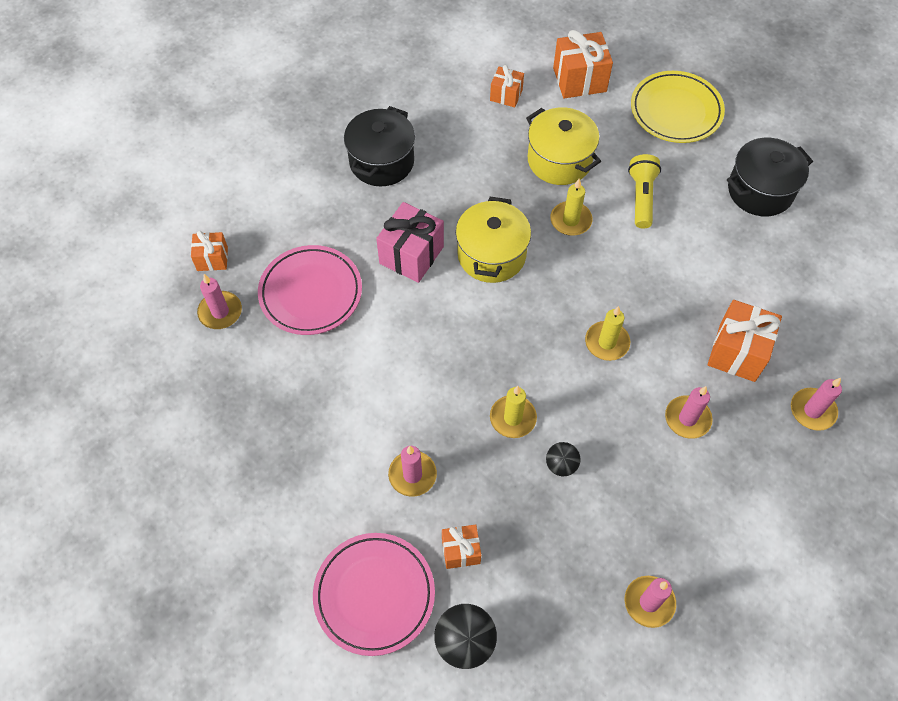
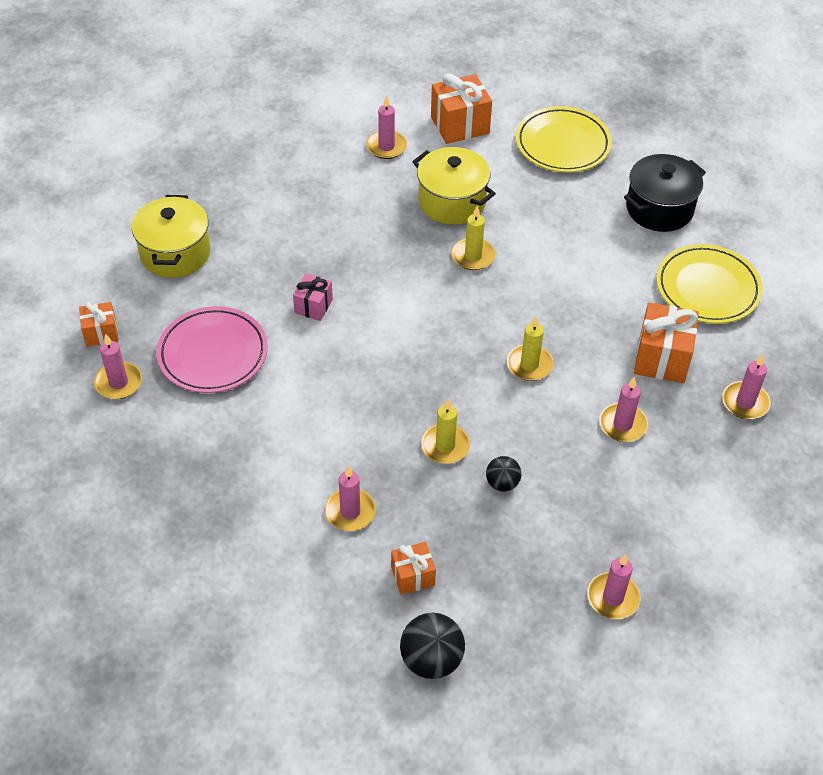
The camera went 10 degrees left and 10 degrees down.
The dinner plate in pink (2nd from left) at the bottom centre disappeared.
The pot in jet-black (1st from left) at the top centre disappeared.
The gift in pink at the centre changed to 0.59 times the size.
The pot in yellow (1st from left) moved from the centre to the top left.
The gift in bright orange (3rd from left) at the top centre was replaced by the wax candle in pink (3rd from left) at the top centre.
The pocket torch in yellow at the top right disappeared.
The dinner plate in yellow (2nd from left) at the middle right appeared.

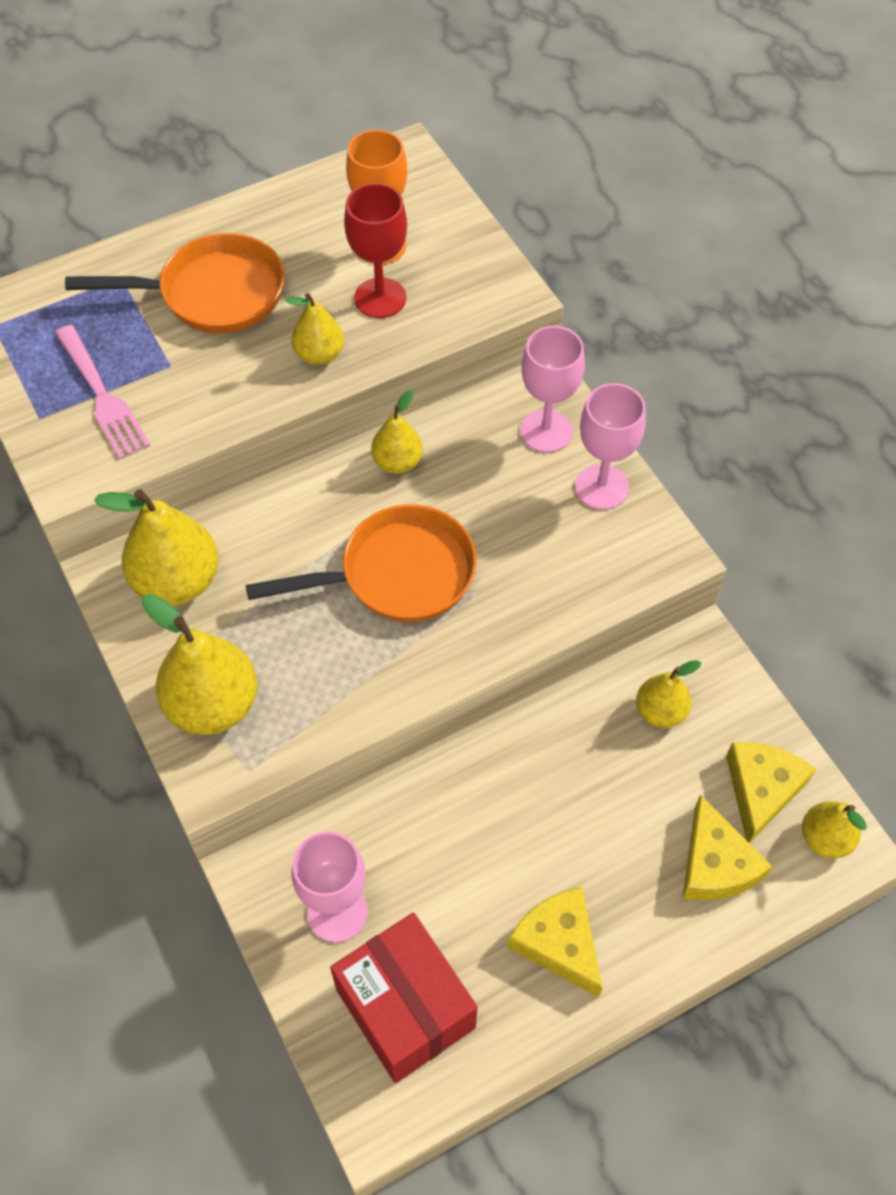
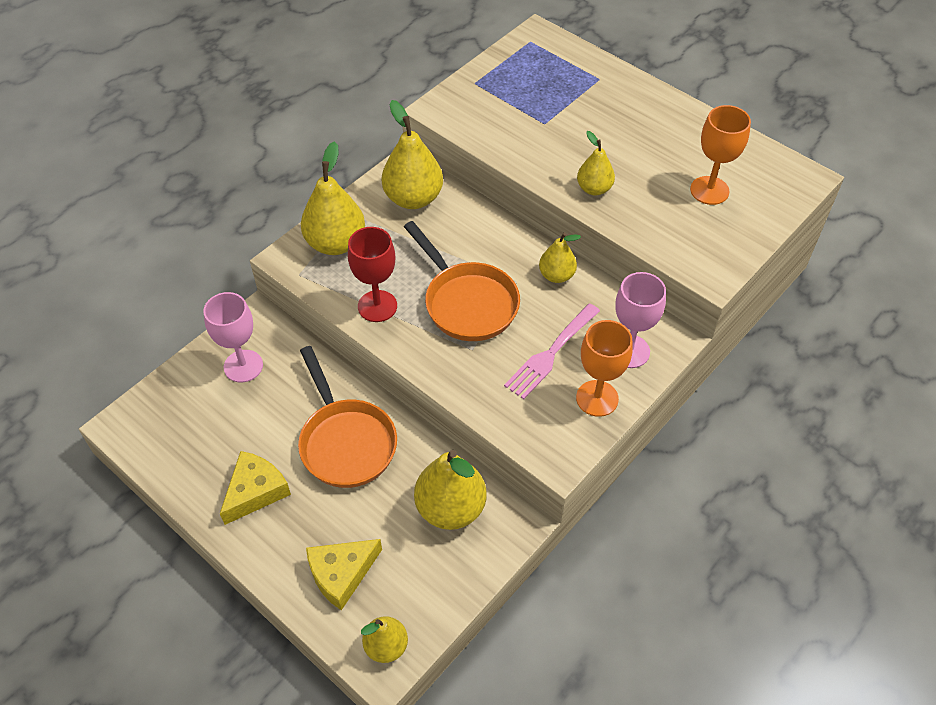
The camera went 70 degrees right and 5 degrees down.
The dinner fork in pink moved from the top left to the centre.
The frying pan in bright orange (1st from left) moved from the top left to the centre.
The parcel in red at the bottom centre disappeared.
The goblet in red moved from the top centre to the centre.
The goblet in pink (3rd from left) at the middle right became the goblet in bright orange (1st from left) at the centre.
The pear fruit in yellow (5th from left in the first image) at the middle right changed to 1.72 times the size.
The piece of cheese in yellow (3rd from left) at the middle right disappeared.

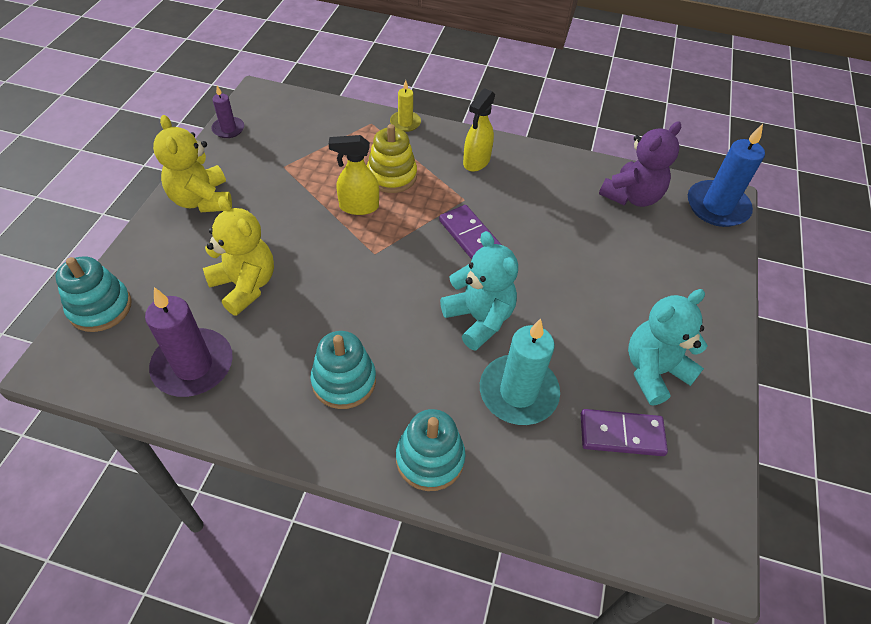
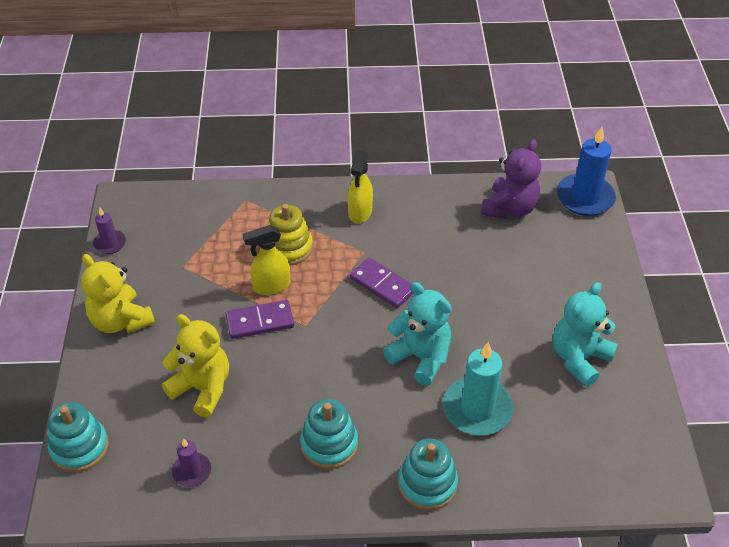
The camera went 15 degrees left and 5 degrees down.
The wax candle in royal purple (1st from left in the first image) at the middle left changed to 0.53 times the size.
The wax candle in yellow at the top centre disappeared.
The domino tile in royal purple (2nd from left in the first image) moved from the bottom right to the centre.

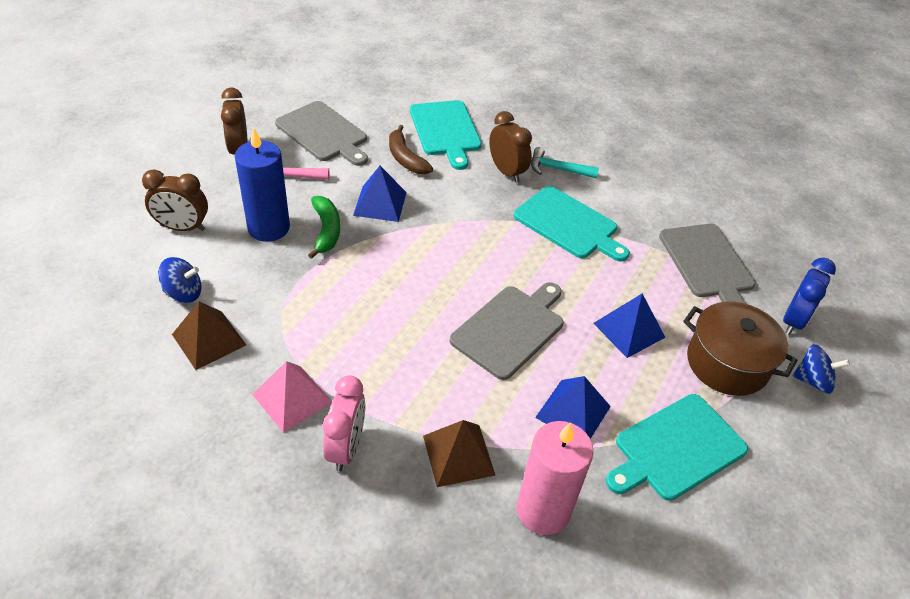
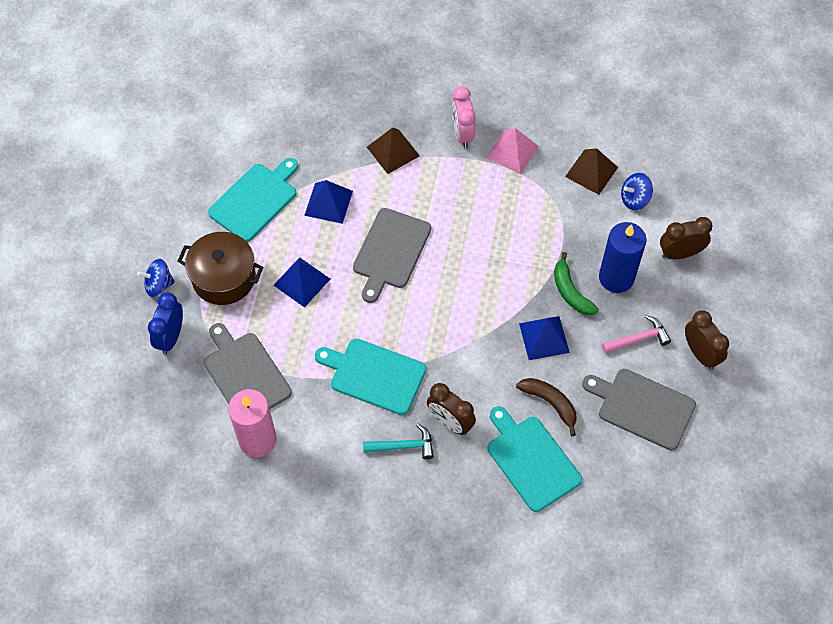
The camera went 165 degrees right and 15 degrees up.
The wax candle in pink moved from the bottom centre to the bottom left.

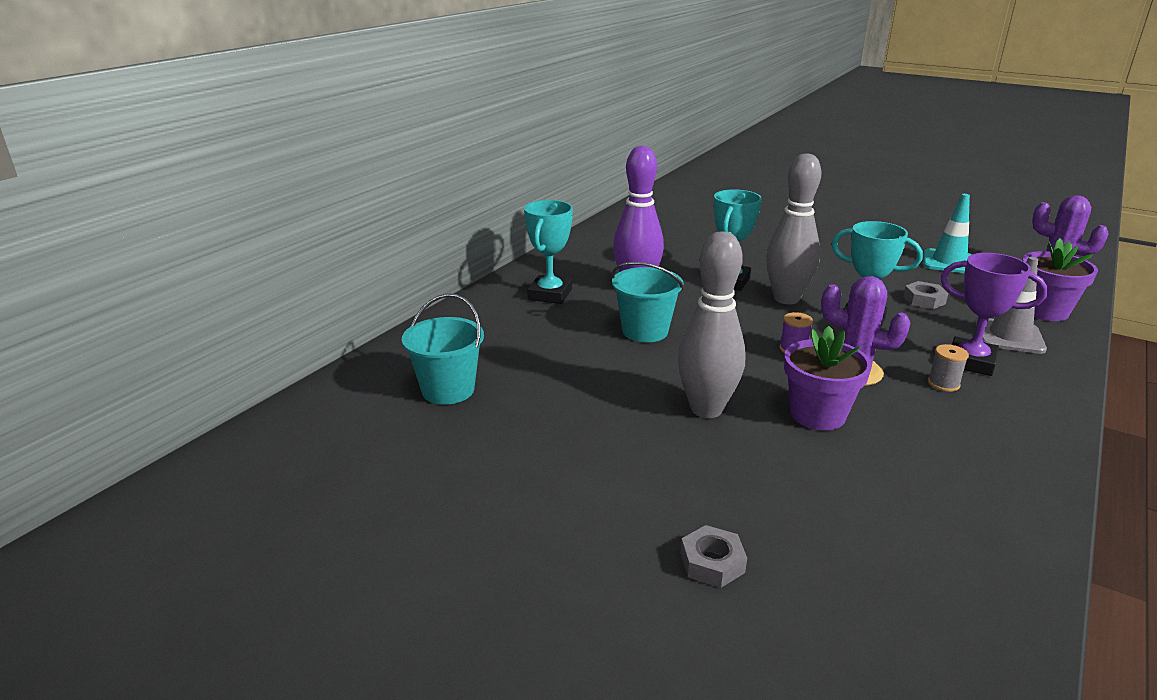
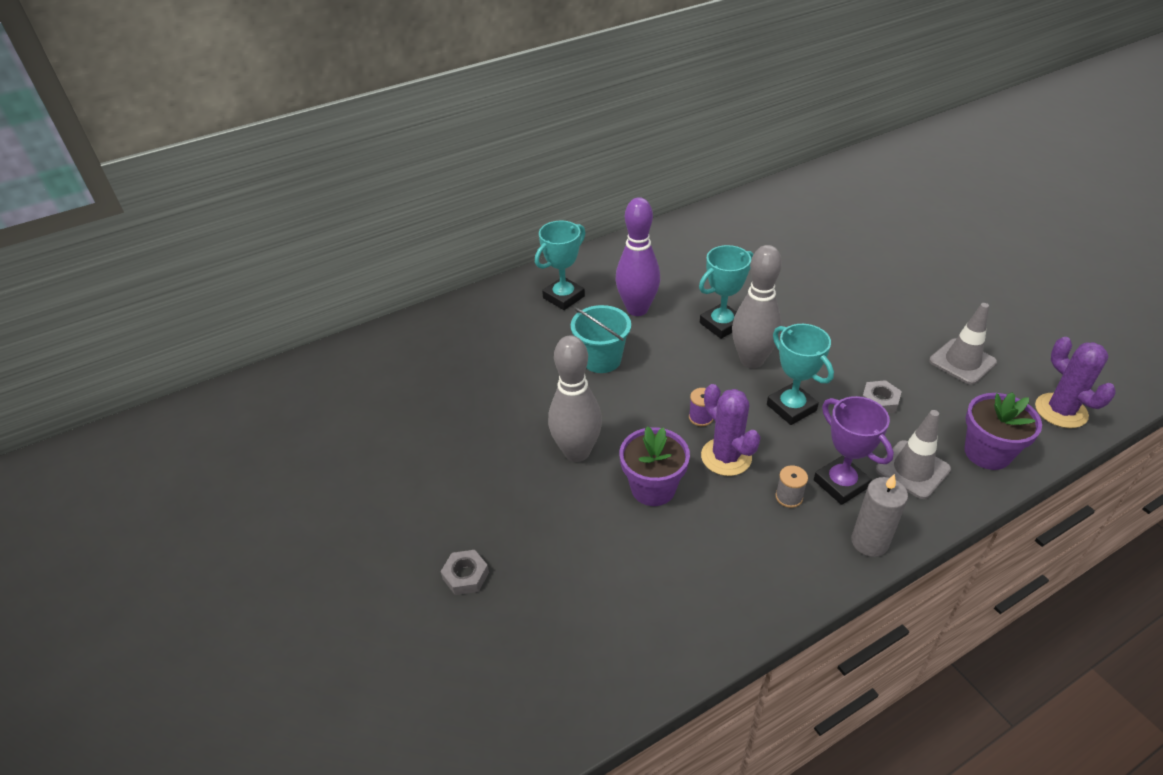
The camera went 30 degrees right and 15 degrees up.
The pail in teal (1st from left) at the centre disappeared.
The safety cone in teal at the top right became the safety cone in ash-grey (2nd from left) at the middle right.
The wax candle in ash-grey at the middle right appeared.

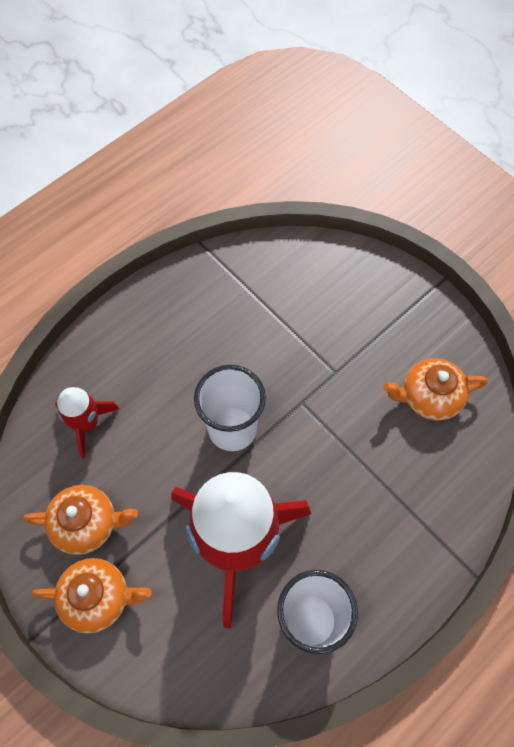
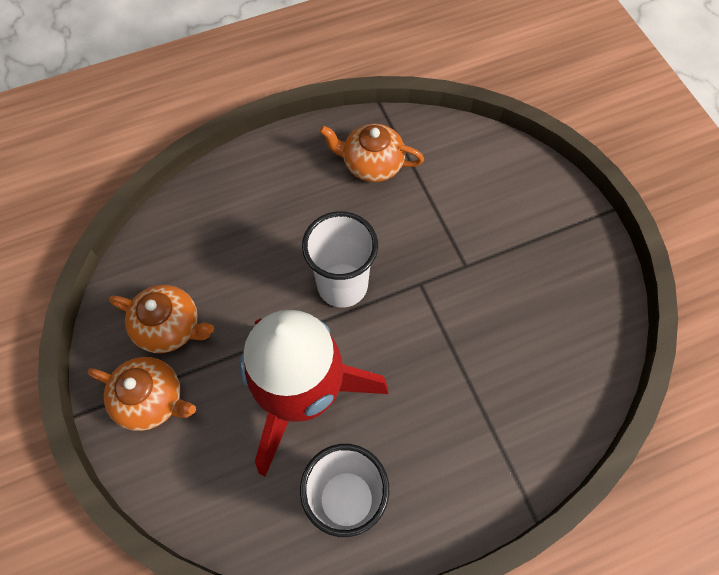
The camera went 20 degrees right and 0 degrees up.
The toy rocket in red (1st from left) at the middle left disappeared.
The tea pot in bright orange (3rd from left) moved from the middle right to the top centre.

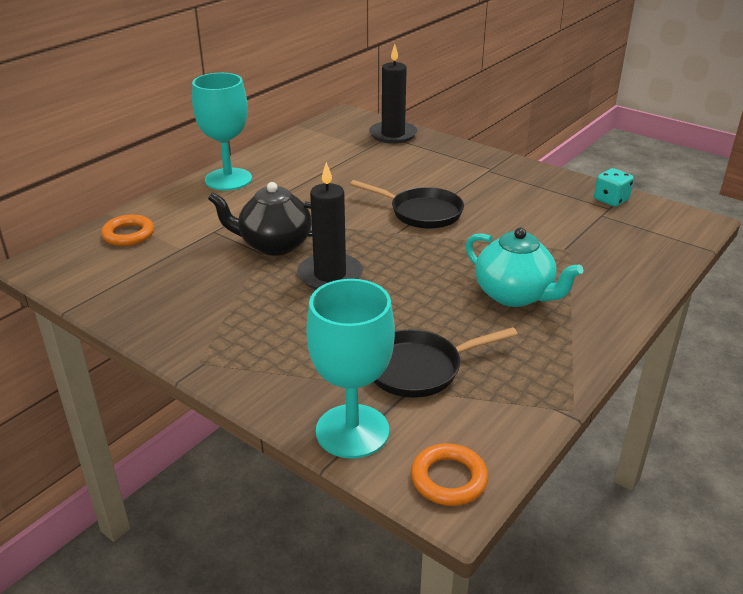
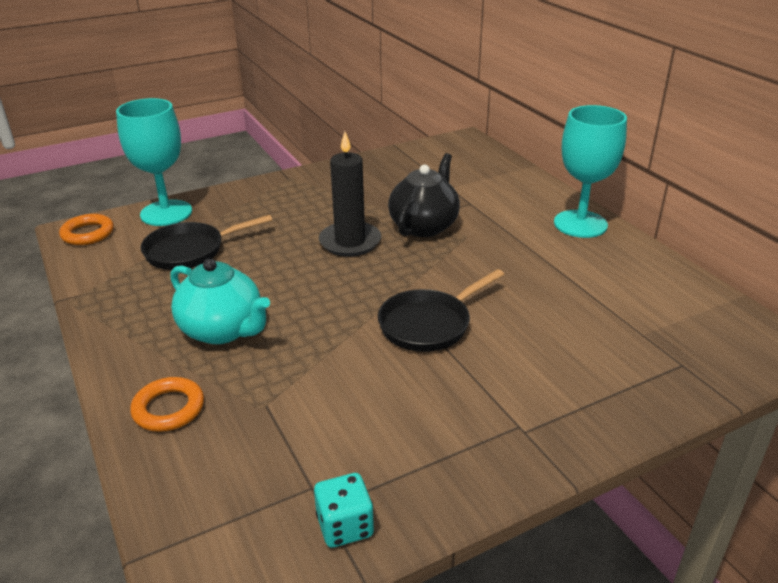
The camera went 115 degrees right and 0 degrees up.
The hoop in bright orange (1st from left in the first image) moved from the middle left to the bottom left.
The wax candle in jet-black (2nd from left) at the top centre disappeared.
The frying pan in jet-black (2nd from left in the first image) at the centre turned 120 degrees counterclockwise.
The tea pot in teal at the middle right turned 120 degrees counterclockwise.

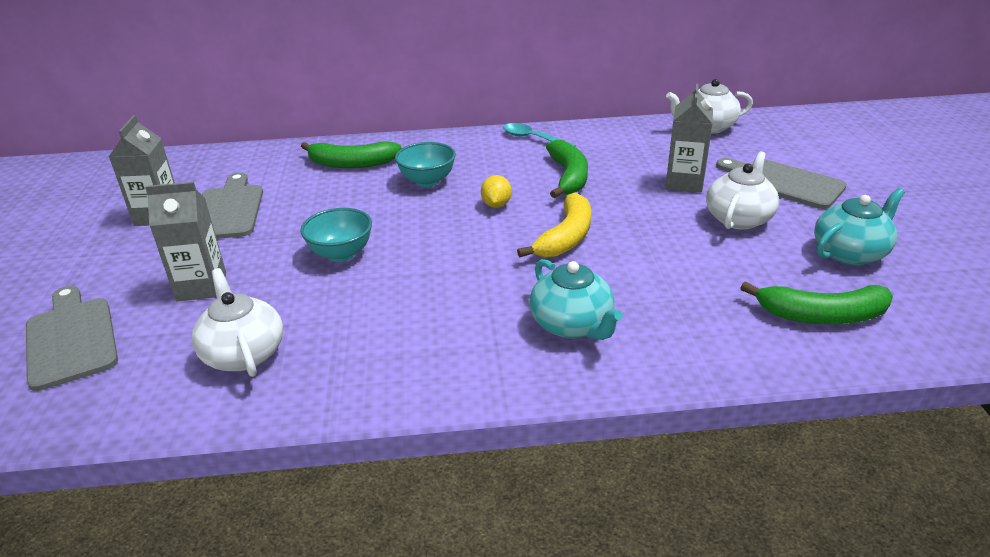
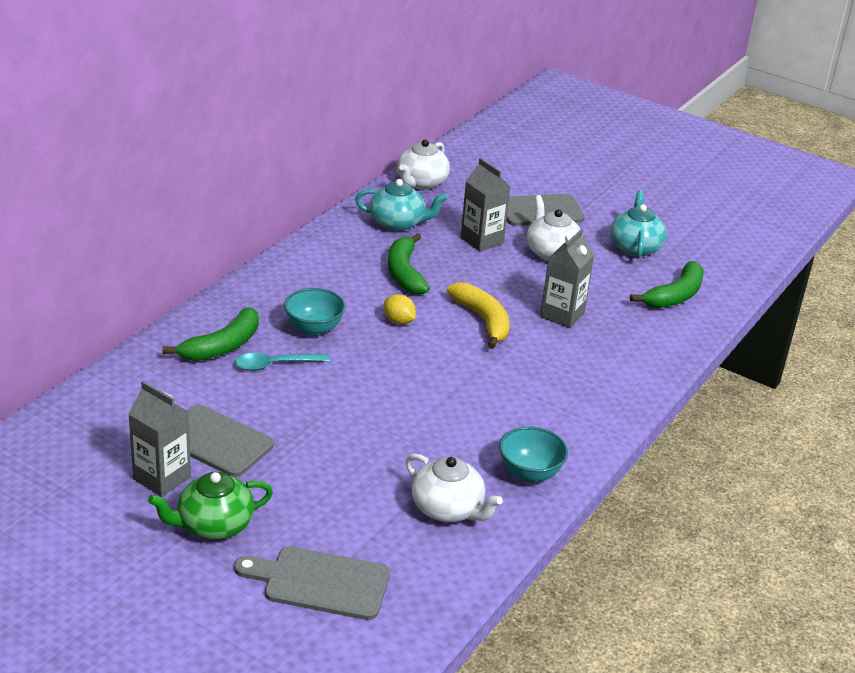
The camera went 55 degrees left and 0 degrees up.
The milk carton in ash-grey (2nd from left in the first image) moved from the middle left to the centre.
The tea pot in pure white (1st from left in the first image) at the middle left turned 150 degrees counterclockwise.
The bowl in teal (1st from left in the first image) moved from the centre to the bottom centre.
The teaspoon in teal moved from the top centre to the middle left.
The tea pot in teal (1st from left) moved from the centre to the top centre.
The banana in leaf-green (2nd from left) at the top centre turned 135 degrees counterclockwise.
The tea pot in leaf-green at the bottom left appeared.

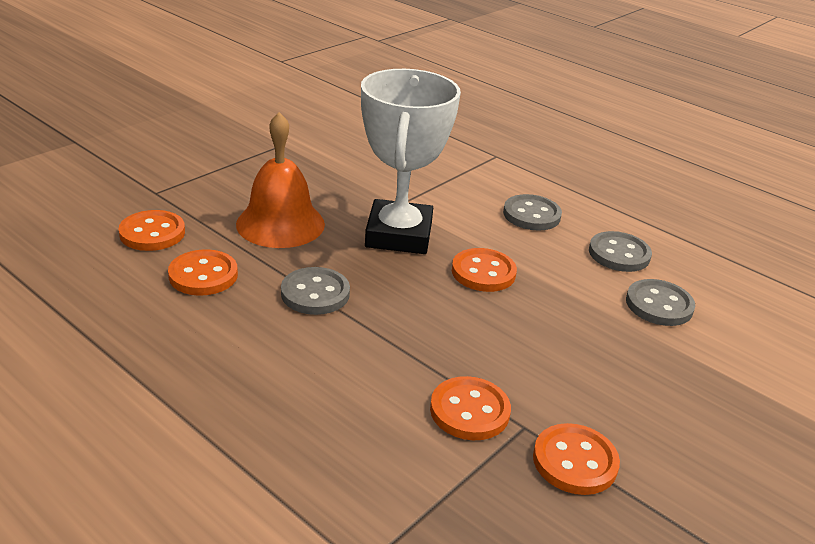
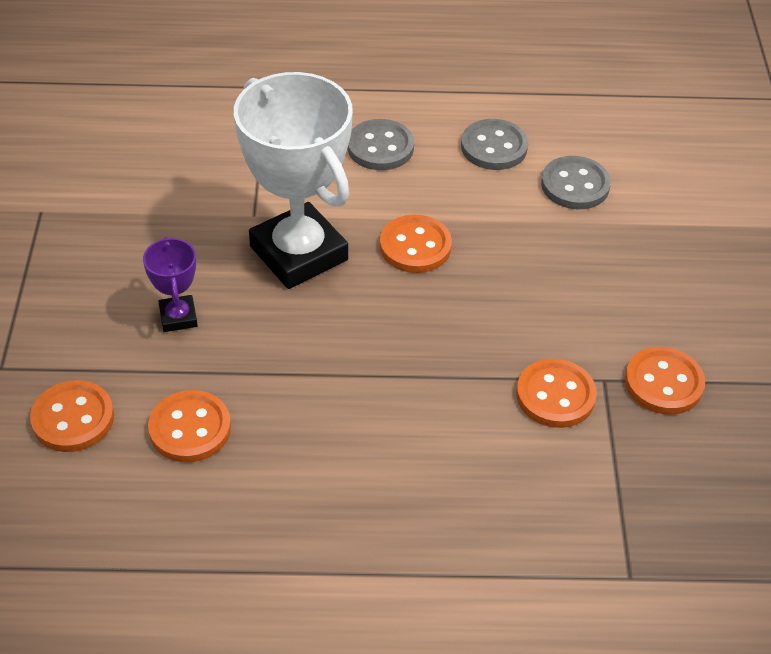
The camera went 40 degrees left and 15 degrees up.
The bell in bright orange at the top centre was replaced by the prize cup in royal purple at the middle left.
The button in ash-grey (1st from left) at the centre disappeared.

